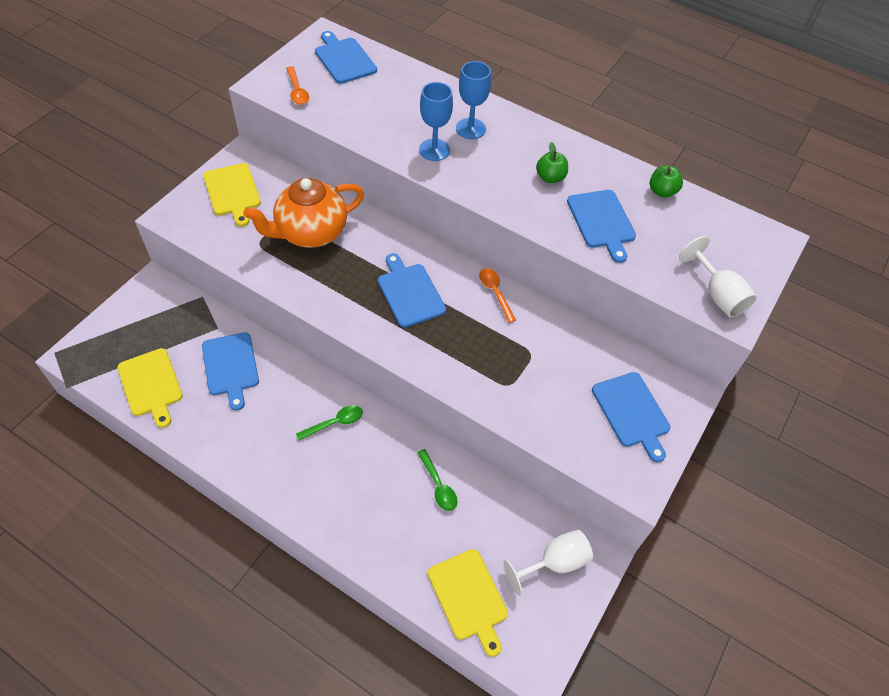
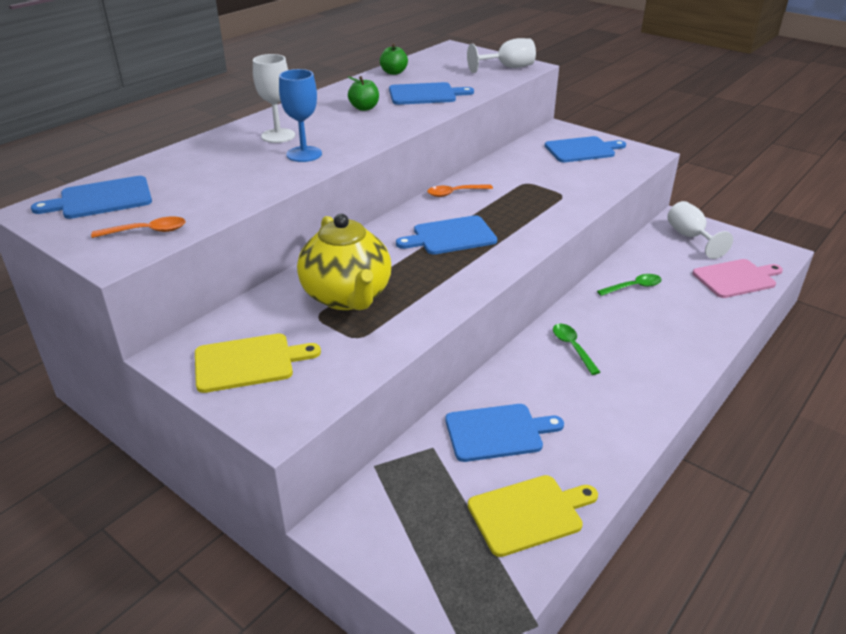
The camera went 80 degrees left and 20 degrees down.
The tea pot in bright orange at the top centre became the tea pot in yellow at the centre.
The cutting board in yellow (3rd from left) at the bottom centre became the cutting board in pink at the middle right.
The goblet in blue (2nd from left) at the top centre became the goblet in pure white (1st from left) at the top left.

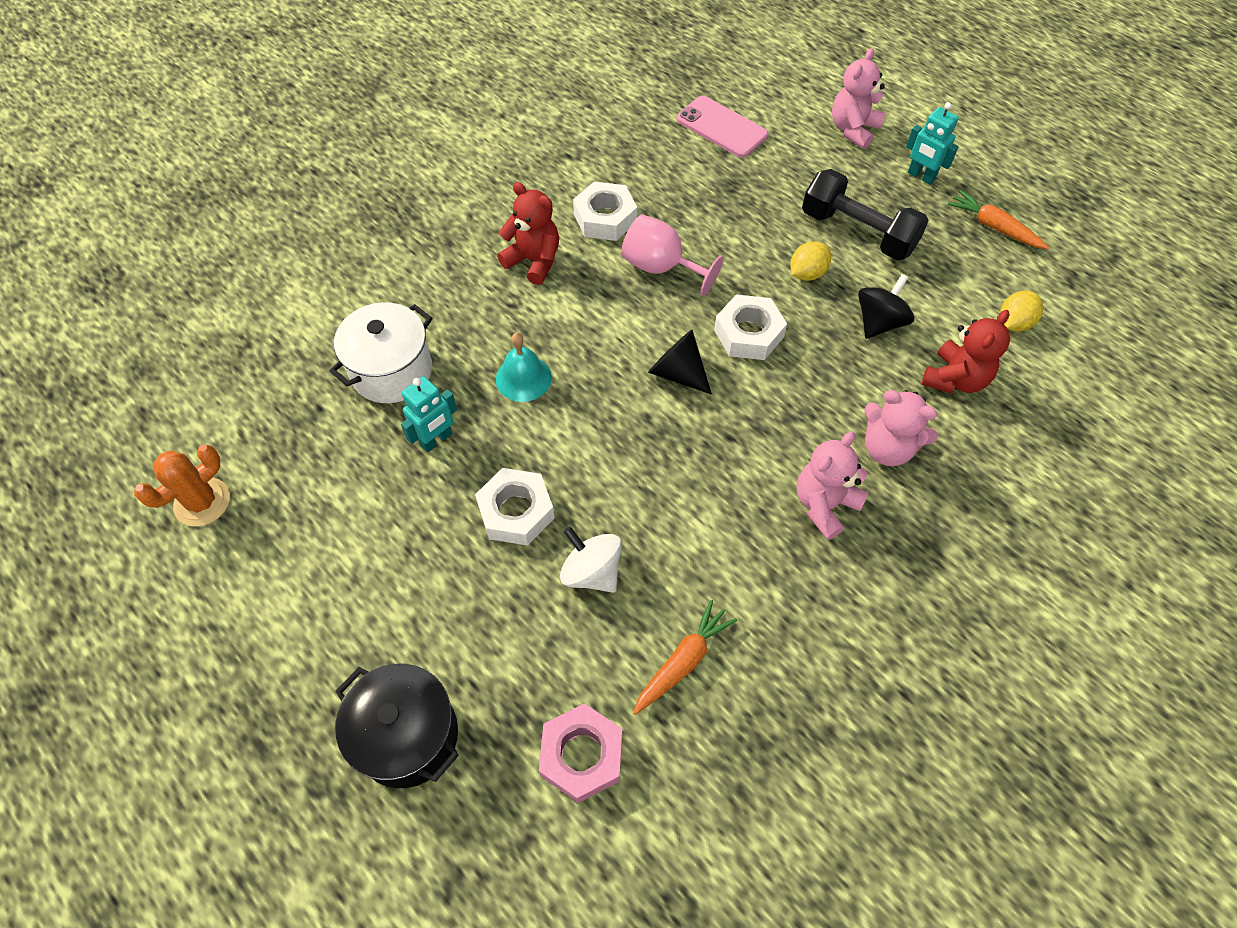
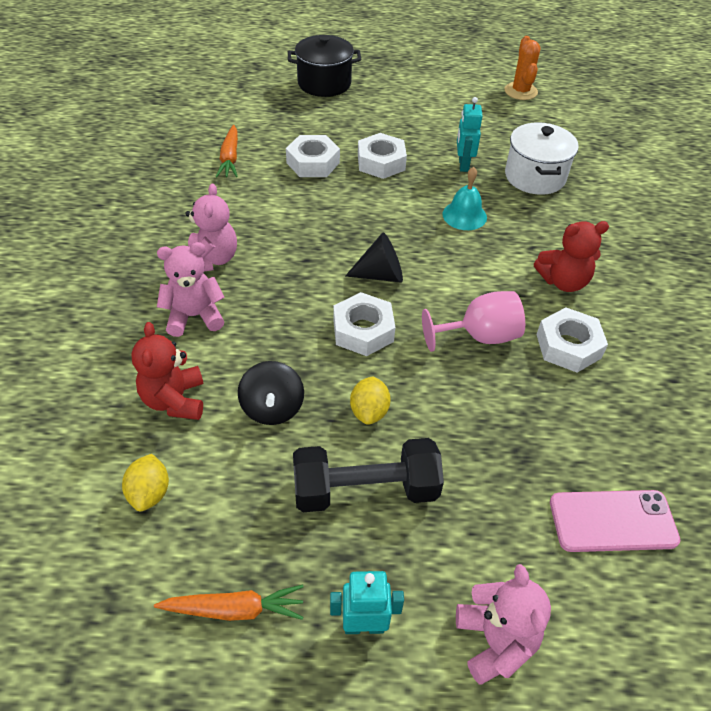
The camera went 135 degrees right and 10 degrees down.
The hex nut in pink at the bottom centre disappeared.
The spinning top in pure white at the centre was replaced by the hex nut in pure white (1st from left) at the top centre.

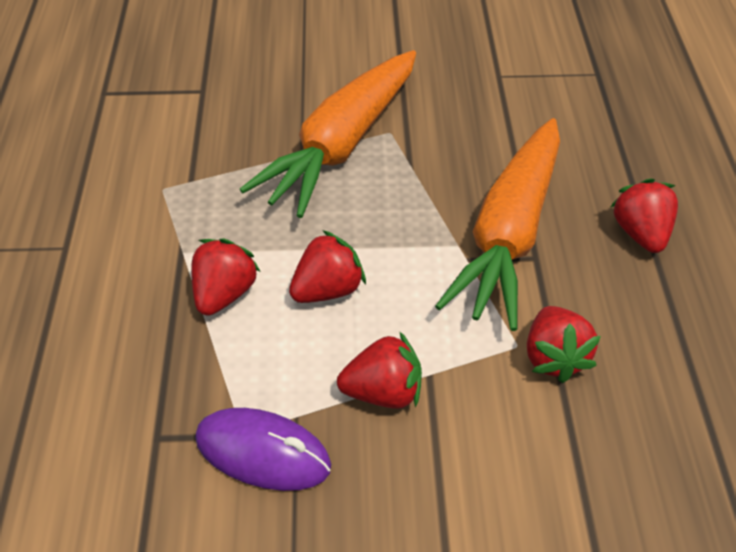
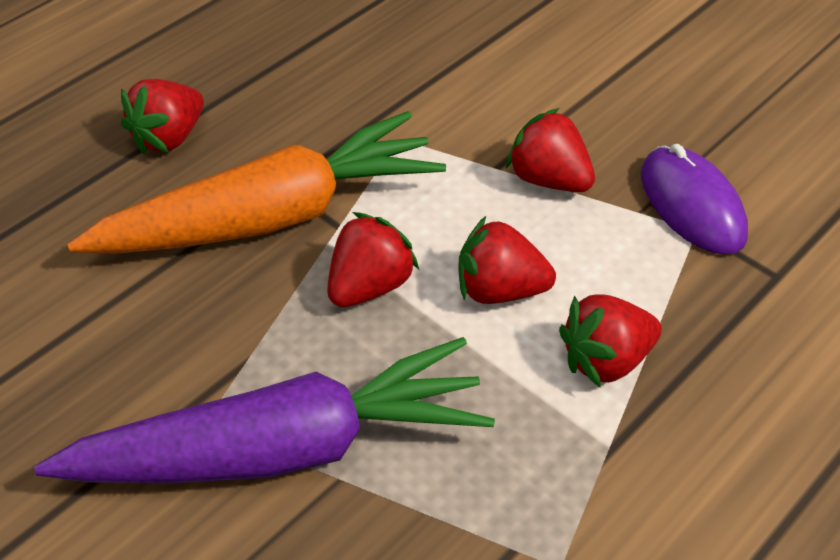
The camera went 135 degrees left and 0 degrees up.
The toy carrot in bright orange (1st from left) at the top centre became the toy carrot in royal purple at the bottom left.
The toy strawberry in red (4th from left in the first image) moved from the middle right to the centre.

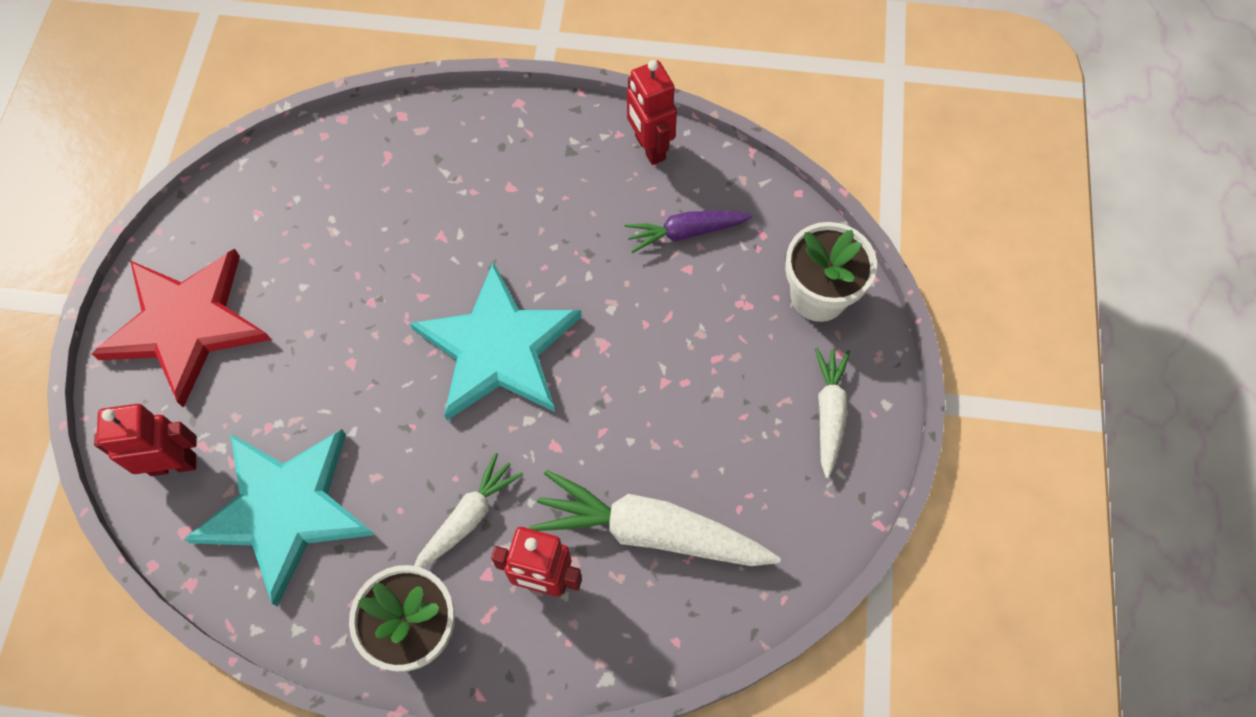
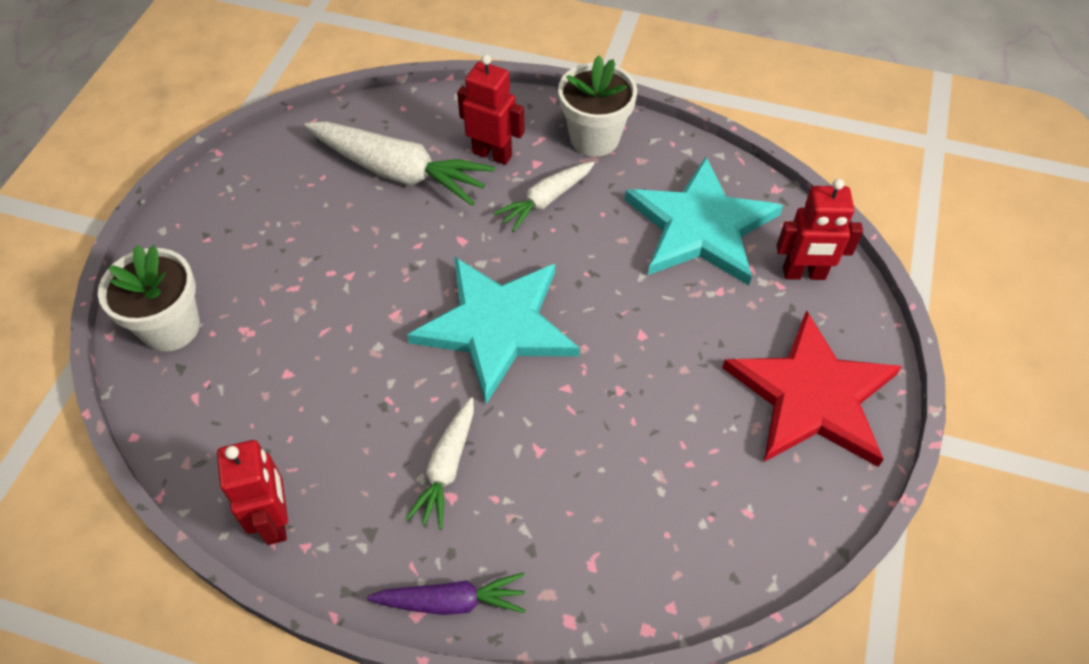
The camera went 170 degrees left and 10 degrees down.
The toy carrot in royal purple moved from the top centre to the bottom centre.
The toy carrot in pure white (3rd from left in the first image) moved from the centre to the bottom centre.

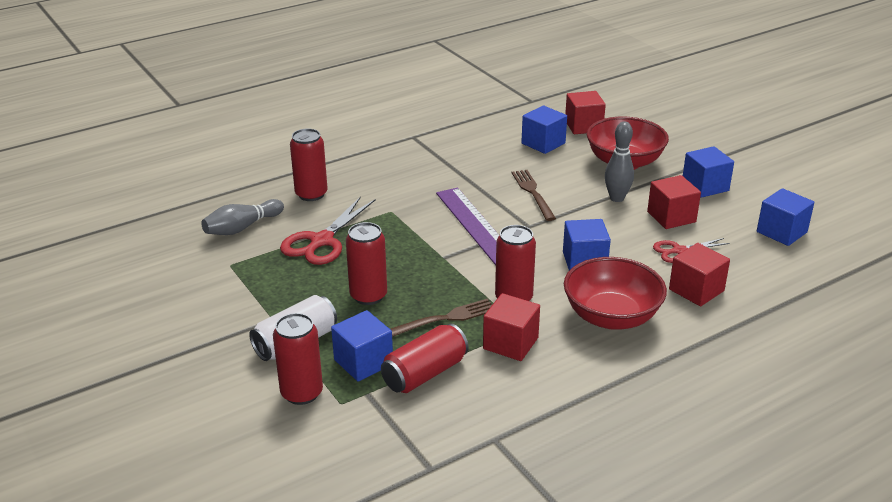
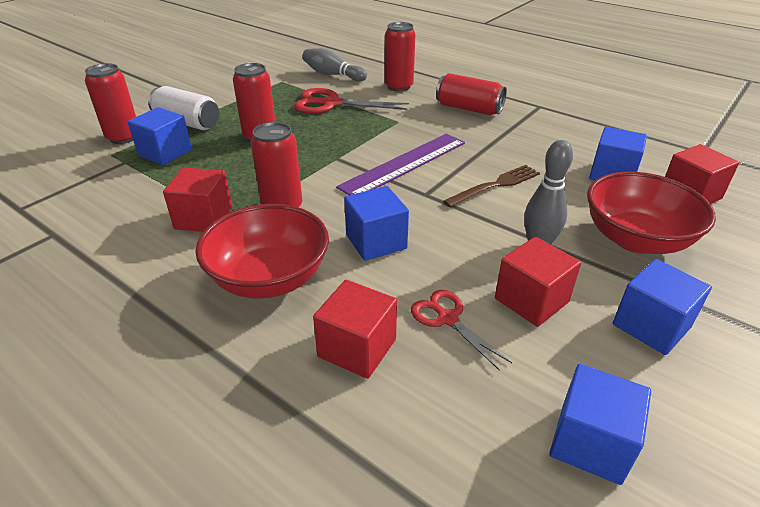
The camera went 70 degrees right and 5 degrees up.
The can in red (4th from left in the first image) moved from the bottom centre to the top centre.
The dinner fork in brown (1st from left) at the centre disappeared.

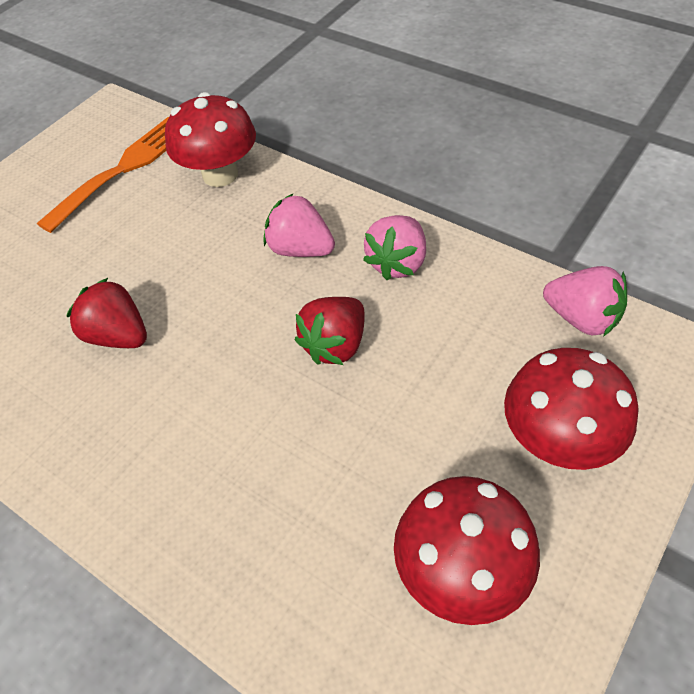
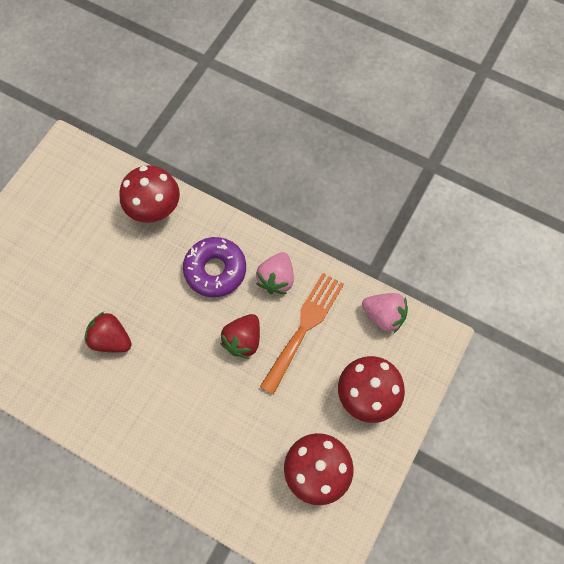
The camera went 10 degrees left and 15 degrees up.
The dinner fork in bright orange moved from the top left to the centre.
The toy strawberry in pink (1st from left) at the top centre was replaced by the glazed donut in royal purple at the centre.

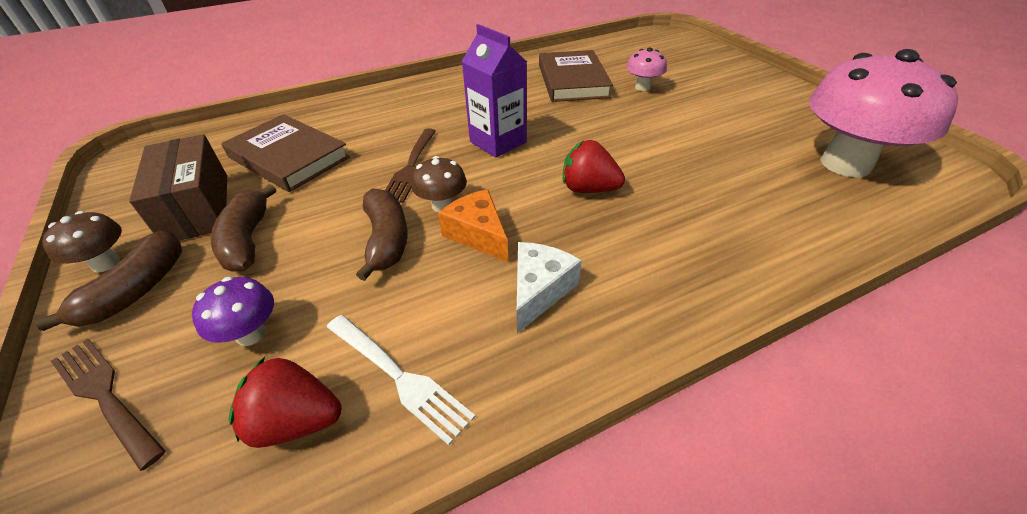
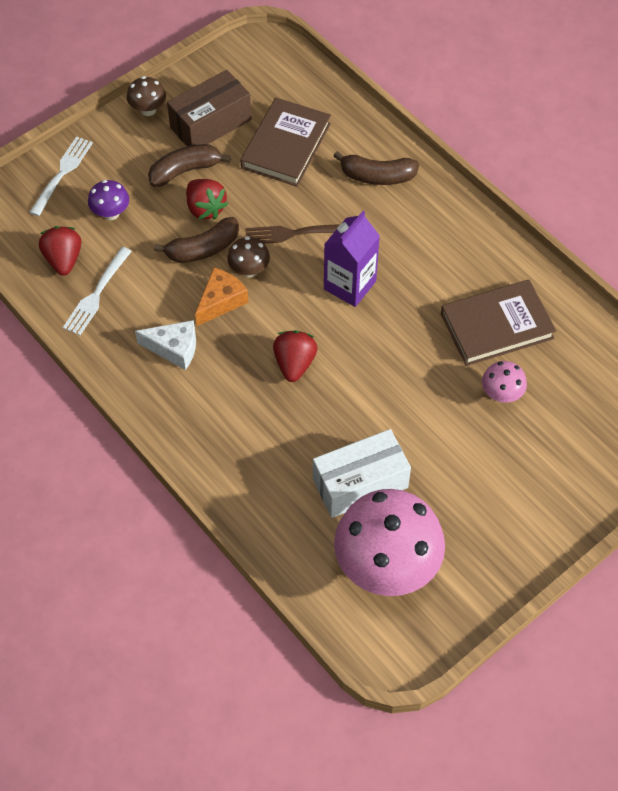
The camera went 75 degrees right and 15 degrees up.
The banana in brown (1st from left in the first image) moved from the middle left to the top centre.
The dinner fork in brown (1st from left) at the bottom left became the dinner fork in pure white (1st from left) at the top left.
The toy strawberry in red (2nd from left) at the top centre appeared.
The parcel in pure white at the centre appeared.

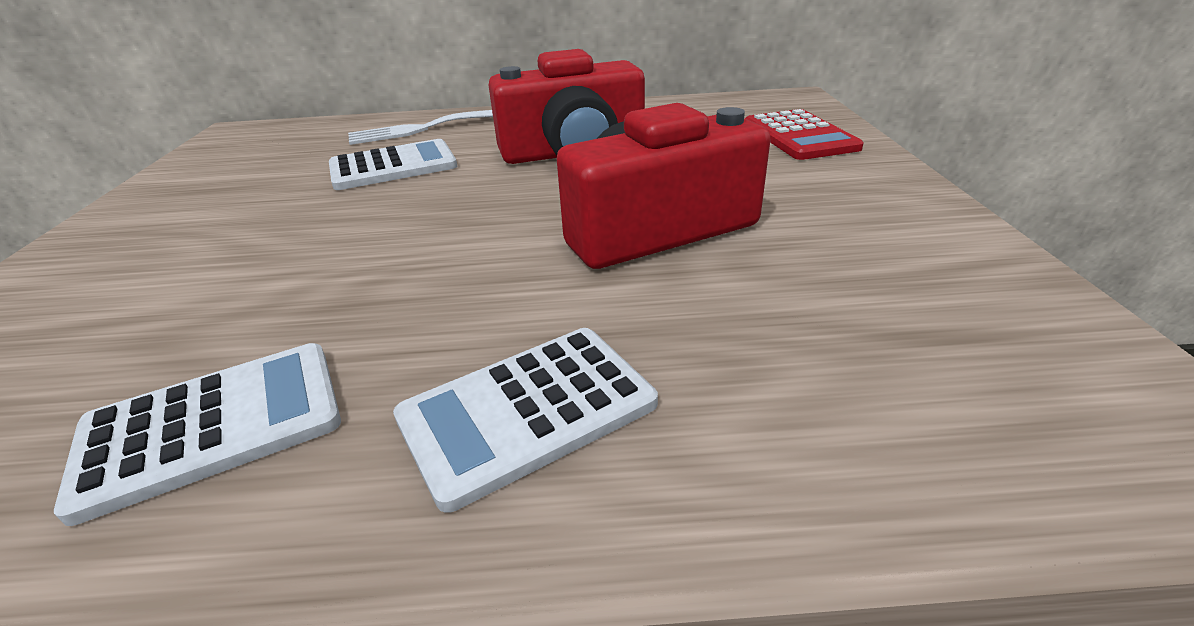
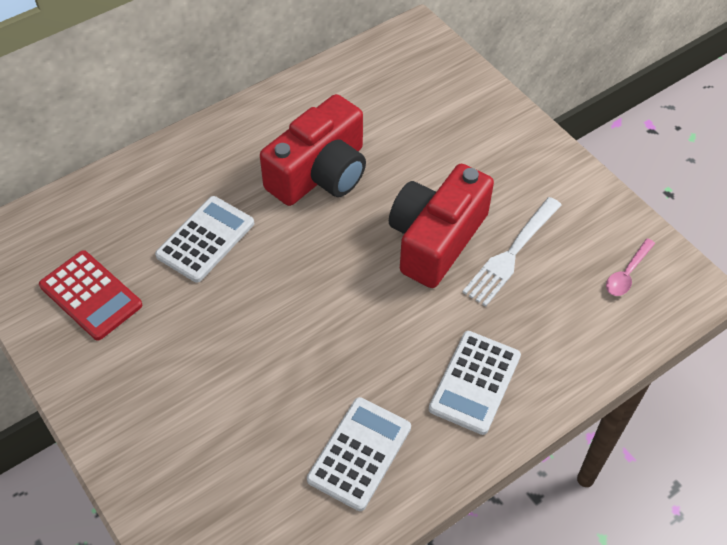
The camera went 35 degrees left and 20 degrees up.
The dinner fork in pure white moved from the top centre to the middle right.
The calculator in red moved from the top right to the middle left.
The teaspoon in pink at the middle right appeared.

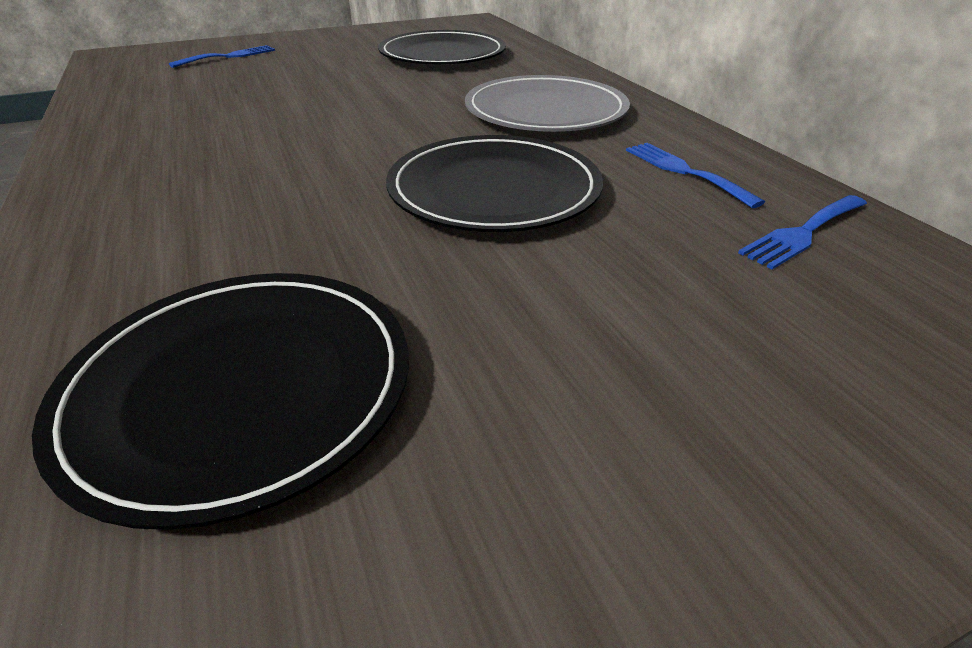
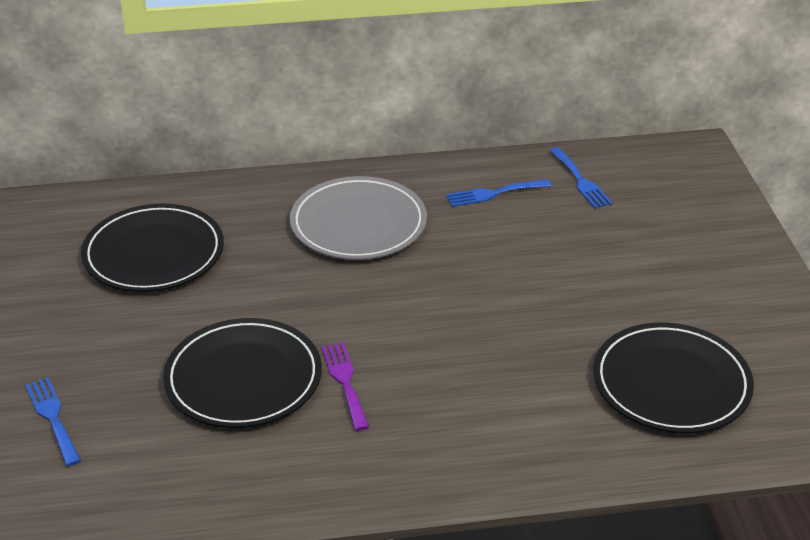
The camera went 75 degrees left and 0 degrees up.
The dinner plate in jet-black (3rd from left in the first image) moved from the top centre to the bottom left.
The dinner fork in royal purple at the bottom centre appeared.

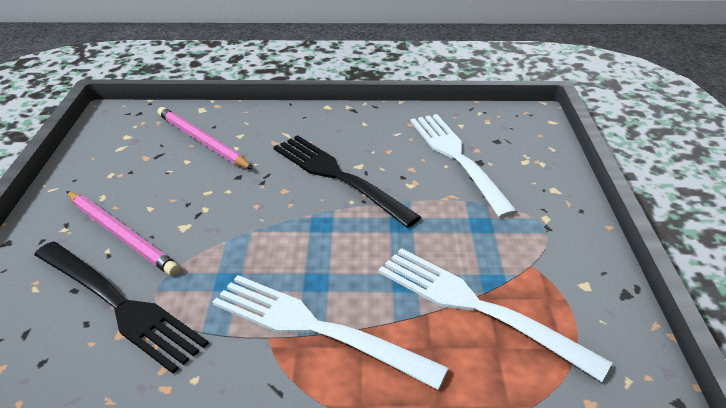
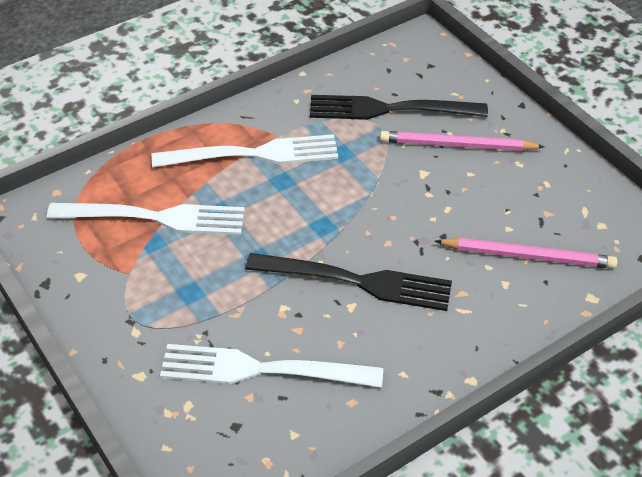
The camera went 145 degrees right and 10 degrees up.
The dinner fork in pure white (2nd from left in the first image) at the centre turned 150 degrees clockwise.

